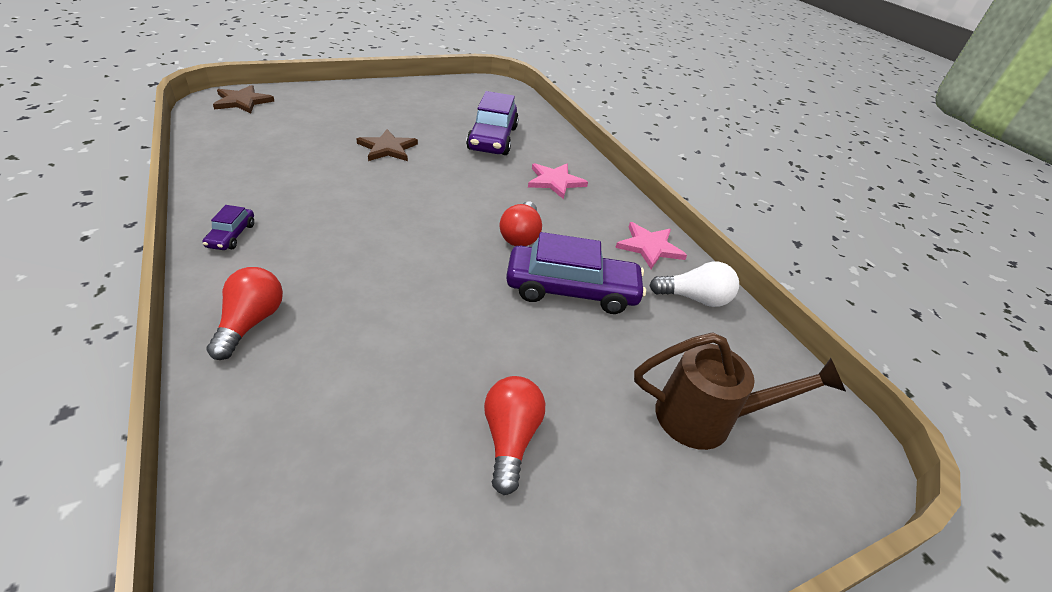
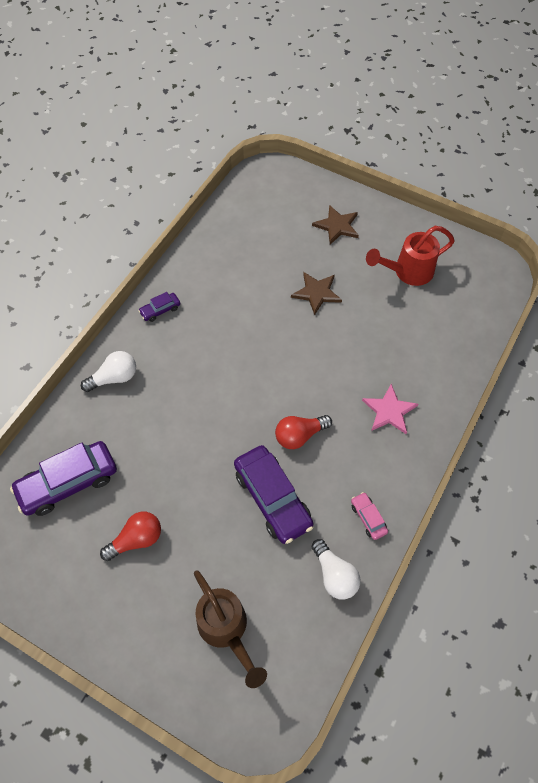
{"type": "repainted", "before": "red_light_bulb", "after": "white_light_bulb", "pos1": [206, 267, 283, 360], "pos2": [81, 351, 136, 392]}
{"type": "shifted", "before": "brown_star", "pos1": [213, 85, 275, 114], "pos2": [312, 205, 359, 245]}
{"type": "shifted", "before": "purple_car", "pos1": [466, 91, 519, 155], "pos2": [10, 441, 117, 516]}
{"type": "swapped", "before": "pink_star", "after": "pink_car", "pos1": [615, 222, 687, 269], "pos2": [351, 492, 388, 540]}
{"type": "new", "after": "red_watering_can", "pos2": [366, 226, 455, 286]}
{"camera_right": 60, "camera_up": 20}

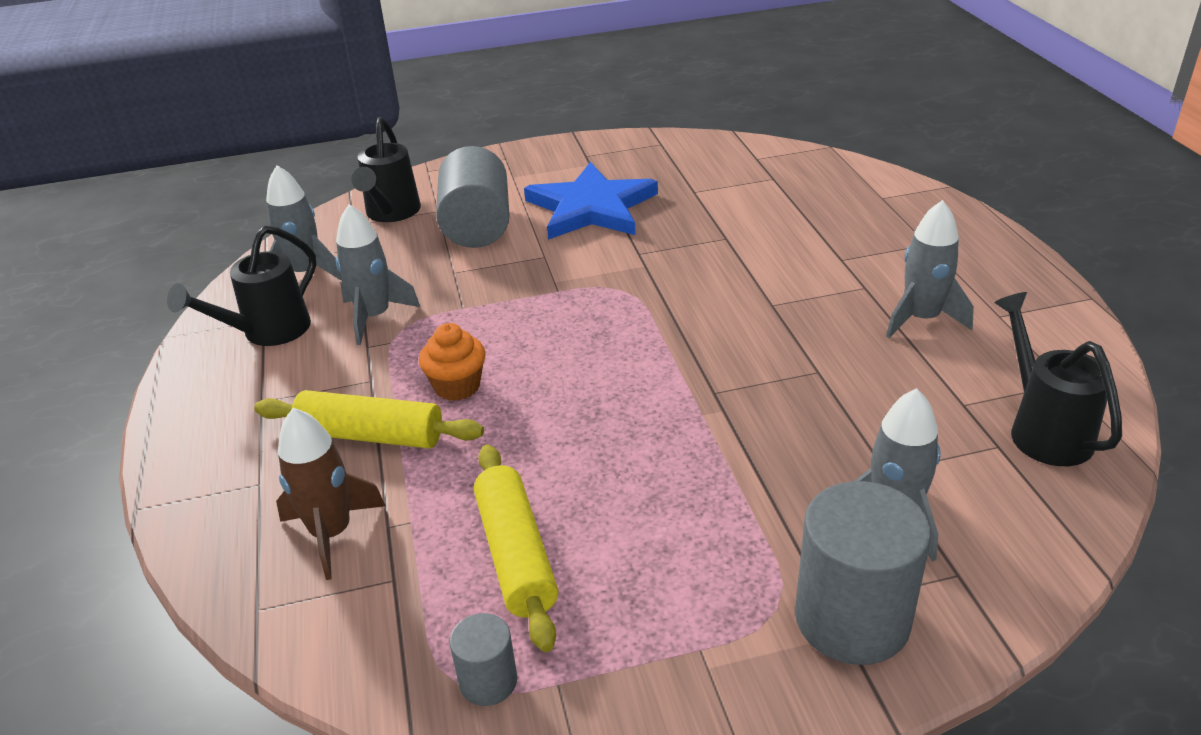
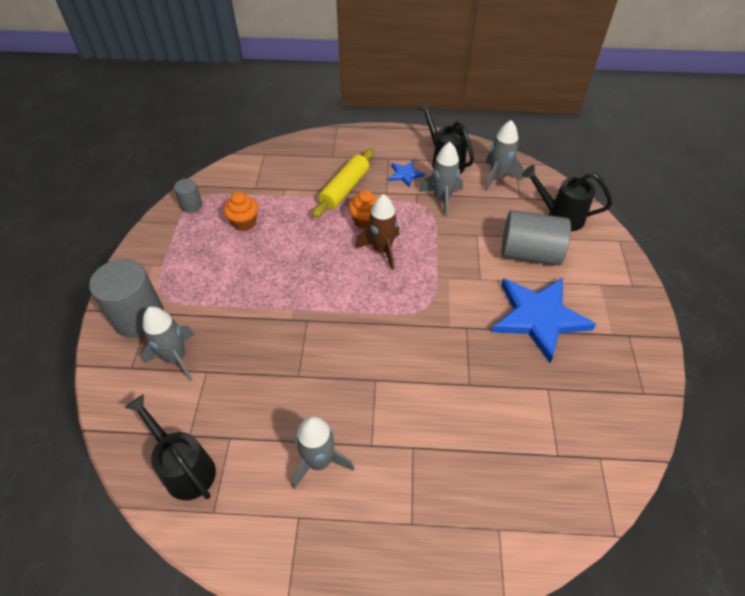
{"type": "shifted", "before": "brown_rocket", "pos1": [276, 408, 386, 580], "pos2": [355, 194, 399, 270]}
{"type": "swapped", "before": "yellow_rolling_pin", "after": "orange_cupcake", "pos1": [474, 444, 558, 652], "pos2": [224, 192, 258, 231]}
{"type": "rotated", "before": "black_watering_can", "pos1": [994, 292, 1122, 466], "pos2": [125, 394, 216, 500], "turn": -135}
{"type": "new", "after": "blue_star", "pos2": [389, 161, 425, 188]}
{"camera_right": 105, "camera_up": 15}

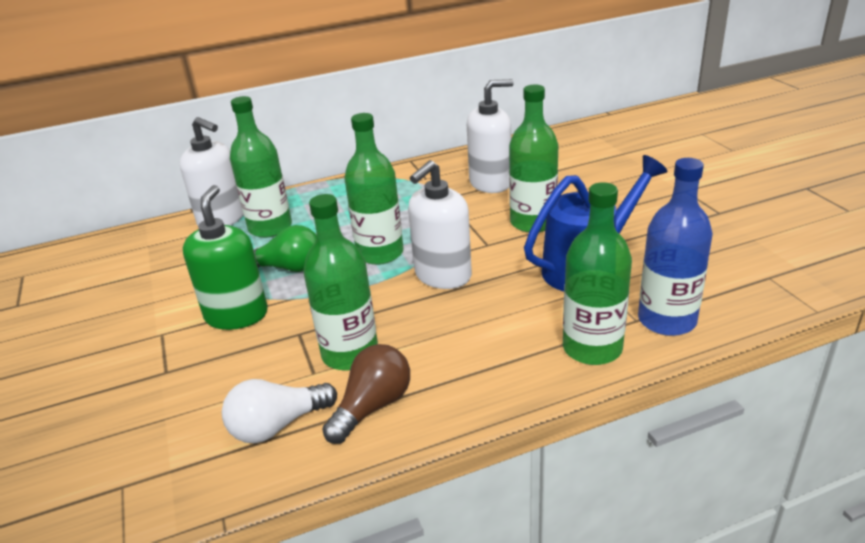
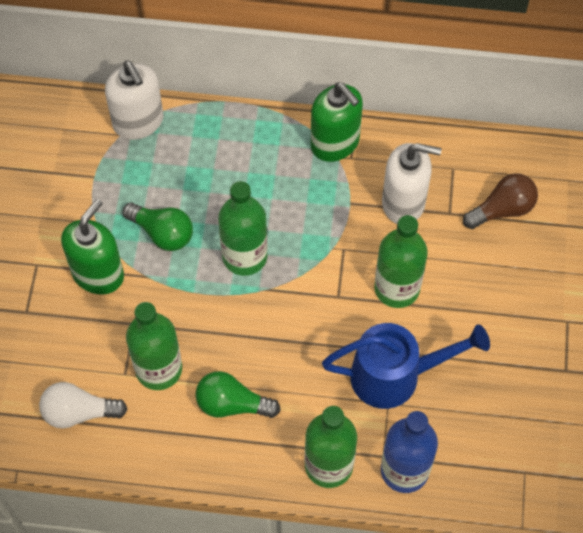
{"type": "gone", "before": "green_bottle", "pos1": [230, 96, 292, 238]}
{"type": "shifted", "before": "brown_light_bulb", "pos1": [322, 344, 410, 444], "pos2": [463, 173, 538, 229]}
{"type": "gone", "before": "white_soap_dispenser", "pos1": [408, 160, 472, 289]}
{"type": "new", "after": "green_light_bulb", "pos2": [195, 371, 281, 418]}
{"type": "new", "after": "green_soap_dispenser", "pos2": [311, 82, 363, 162]}
{"camera_right": 25, "camera_up": 30}

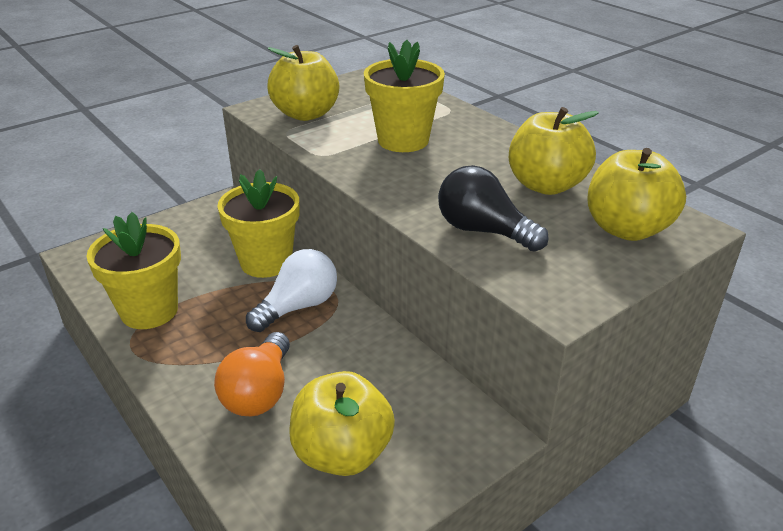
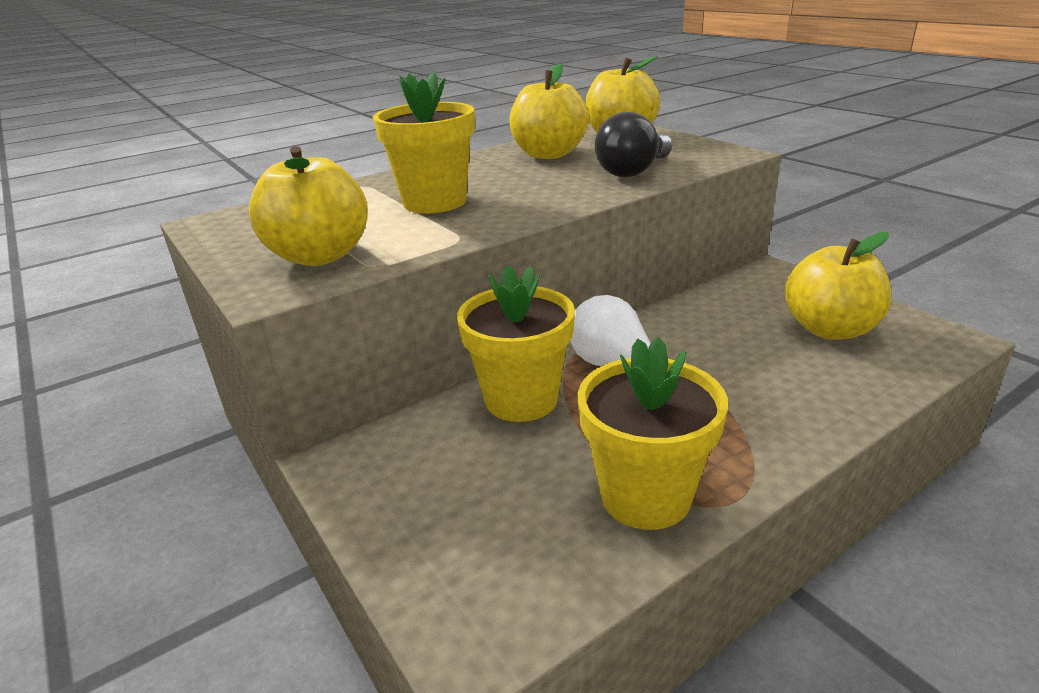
{"type": "gone", "before": "orange_light_bulb", "pos1": [214, 332, 290, 416]}
{"camera_right": -85, "camera_up": -5}

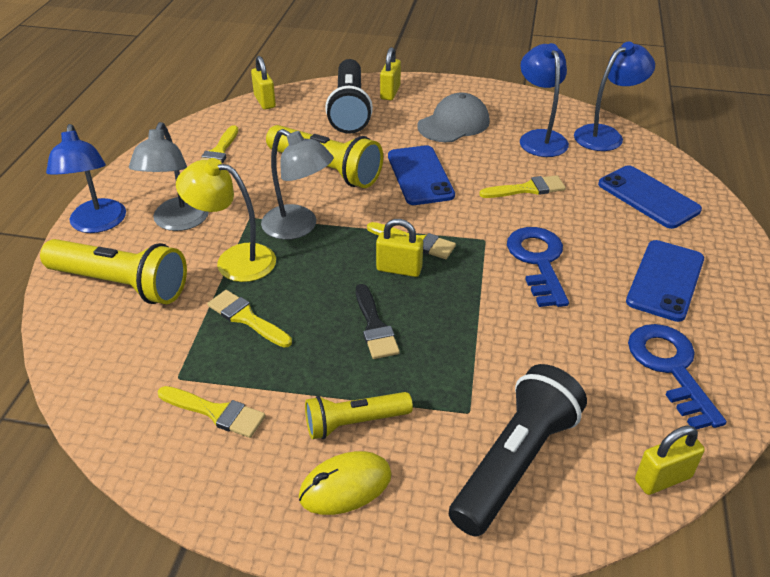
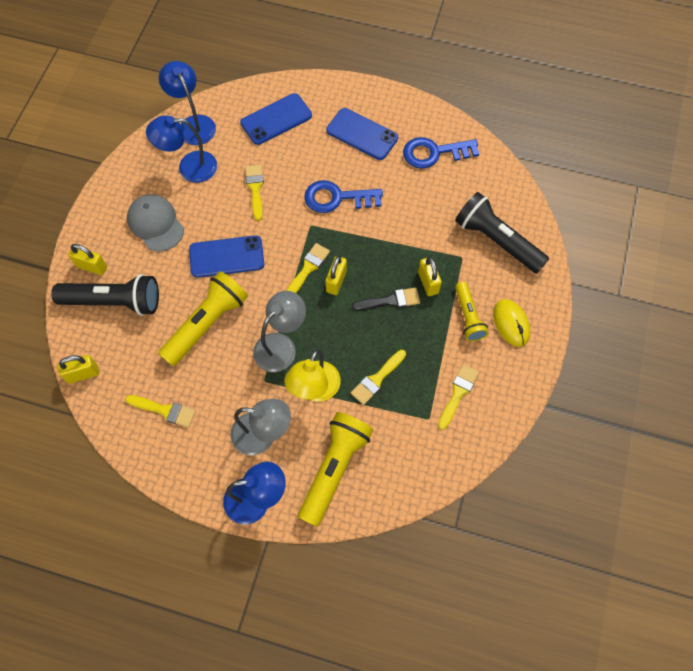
{"type": "shifted", "before": "yellow_padlock", "pos1": [635, 425, 705, 495], "pos2": [418, 257, 442, 296]}
{"camera_right": -85, "camera_up": 25}

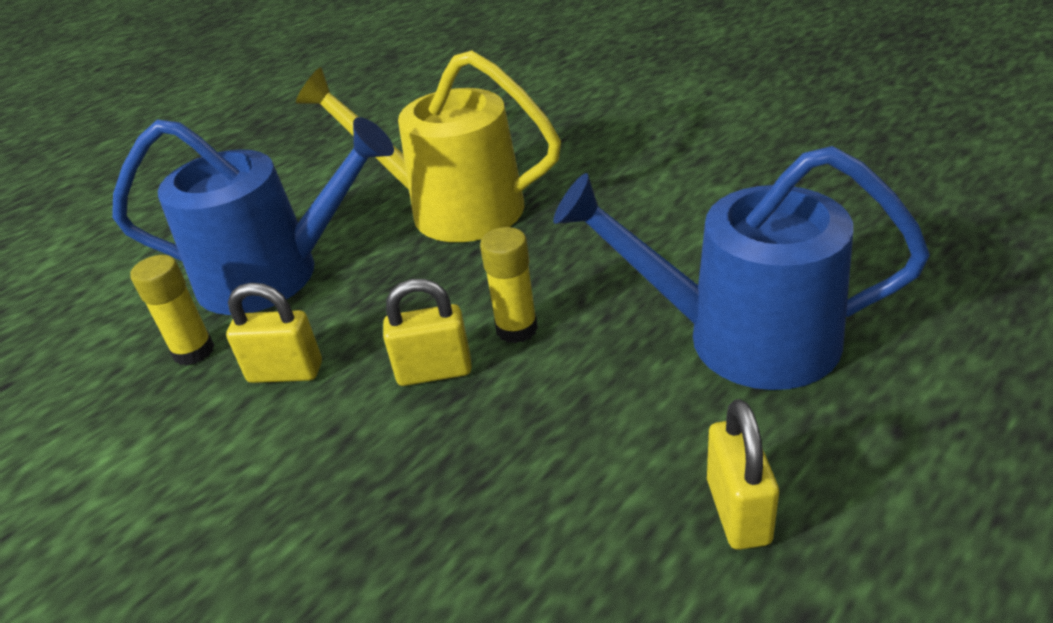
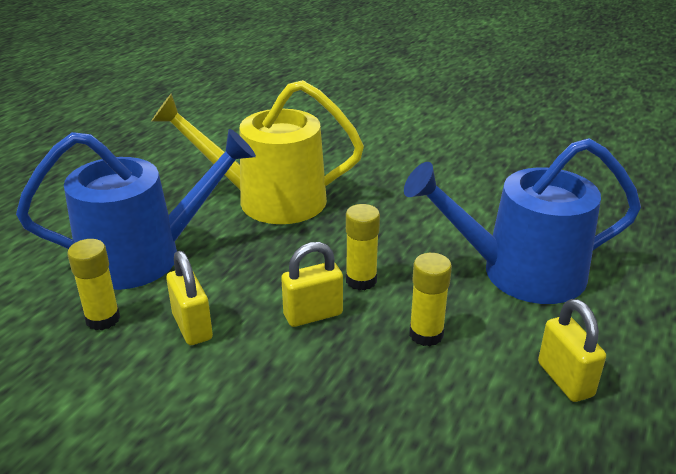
{"type": "rotated", "before": "yellow_padlock", "pos1": [226, 283, 322, 383], "pos2": [166, 251, 213, 345], "turn": 75}
{"type": "new", "after": "yellow_glue_stick", "pos2": [409, 253, 452, 346]}
{"camera_right": -20, "camera_up": -5}

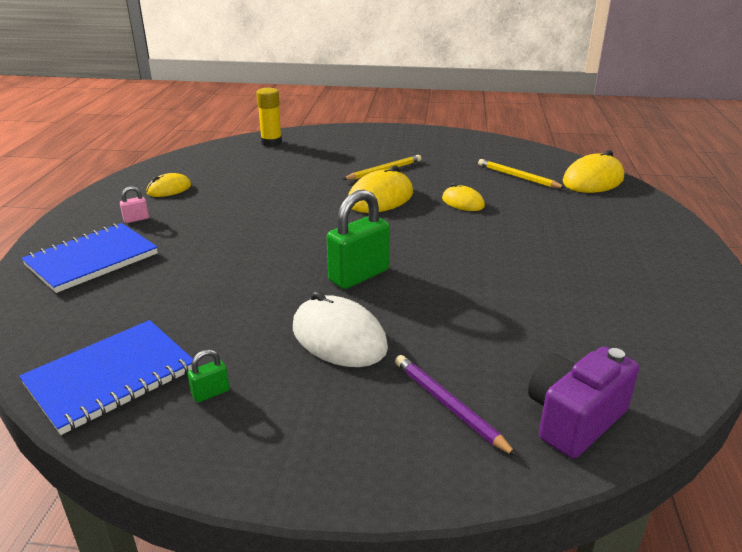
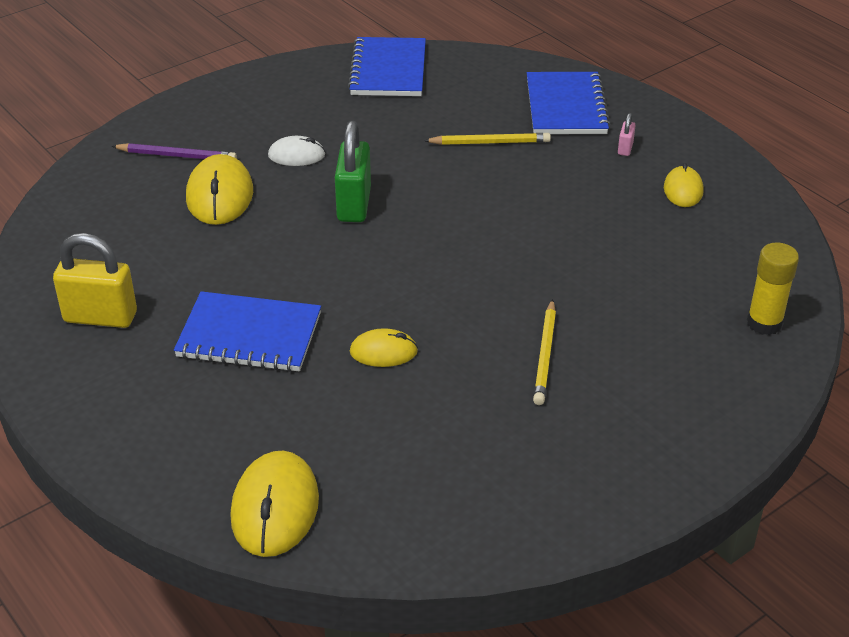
{"type": "gone", "before": "green_padlock", "pos1": [187, 349, 230, 403]}
{"type": "scaled", "before": "white_mouse", "pos1": [293, 291, 388, 367], "pos2": [268, 136, 325, 166], "scale": 0.59}
{"type": "shifted", "before": "yellow_mouse", "pos1": [348, 165, 413, 213], "pos2": [186, 154, 253, 225]}
{"type": "shifted", "before": "yellow_pencil", "pos1": [478, 159, 565, 188], "pos2": [423, 133, 551, 145]}
{"type": "gone", "before": "purple_camera", "pos1": [528, 347, 639, 459]}
{"type": "new", "after": "yellow_padlock", "pos2": [53, 233, 137, 328]}
{"type": "new", "after": "blue_notebook", "pos2": [174, 291, 321, 372]}
{"camera_right": 135, "camera_up": 10}

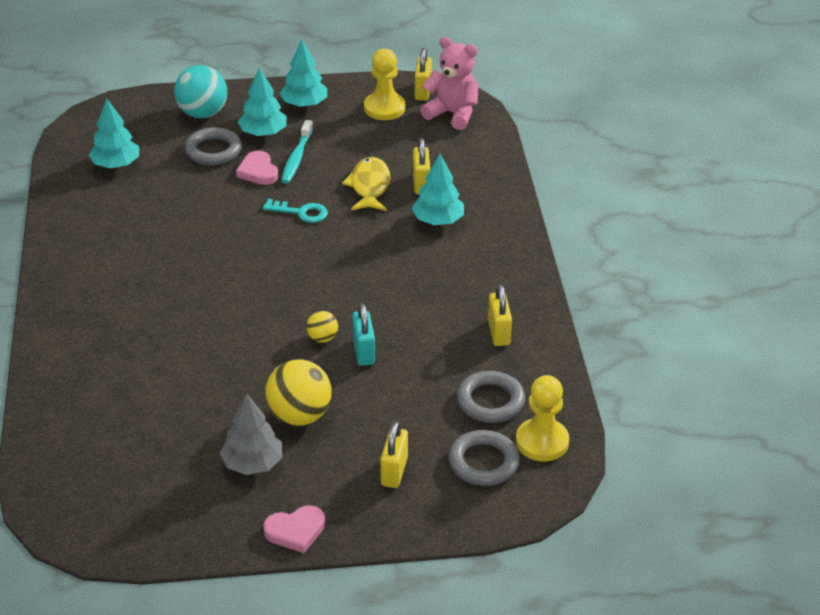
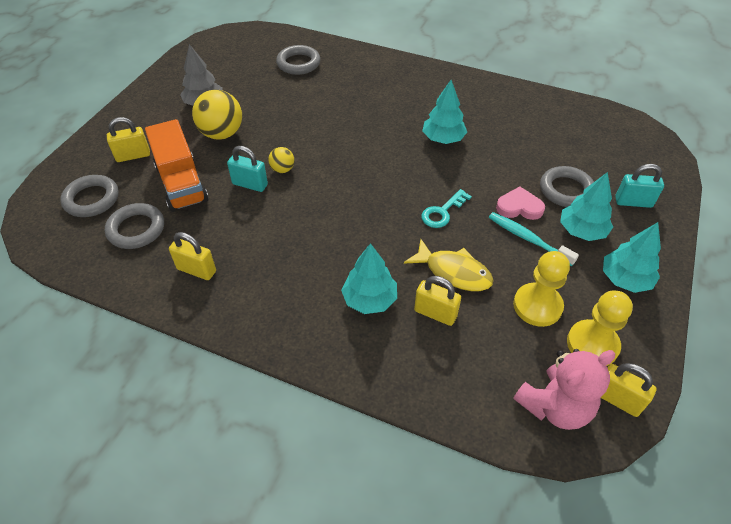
{"type": "shifted", "before": "turquoise_tree", "pos1": [89, 99, 139, 168], "pos2": [422, 80, 467, 144]}
{"type": "swapped", "before": "turquoise_ball", "after": "turquoise_padlock", "pos1": [174, 65, 227, 118], "pos2": [615, 164, 664, 208]}
{"type": "gone", "before": "pink_heart", "pos1": [263, 505, 325, 553]}
{"type": "rotated", "before": "yellow_padlock", "pos1": [380, 421, 408, 488], "pos2": [107, 117, 150, 162], "turn": -60}
{"type": "shifted", "before": "yellow_pawn", "pos1": [516, 375, 569, 461], "pos2": [513, 251, 570, 327]}
{"type": "new", "after": "orange_truck", "pos2": [145, 119, 208, 212]}
{"type": "new", "after": "grey_ring", "pos2": [276, 45, 321, 75]}
{"camera_right": 120, "camera_up": 10}

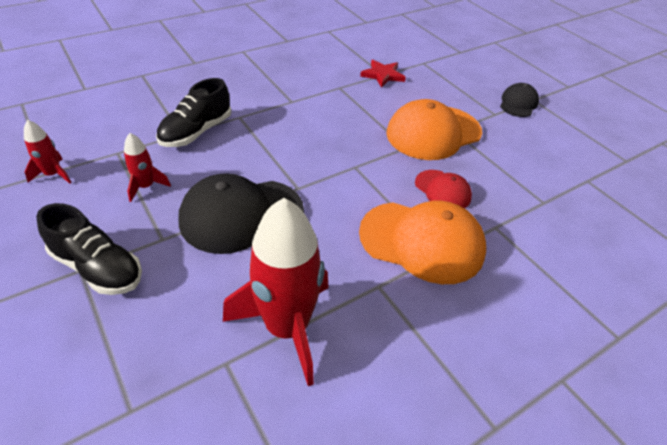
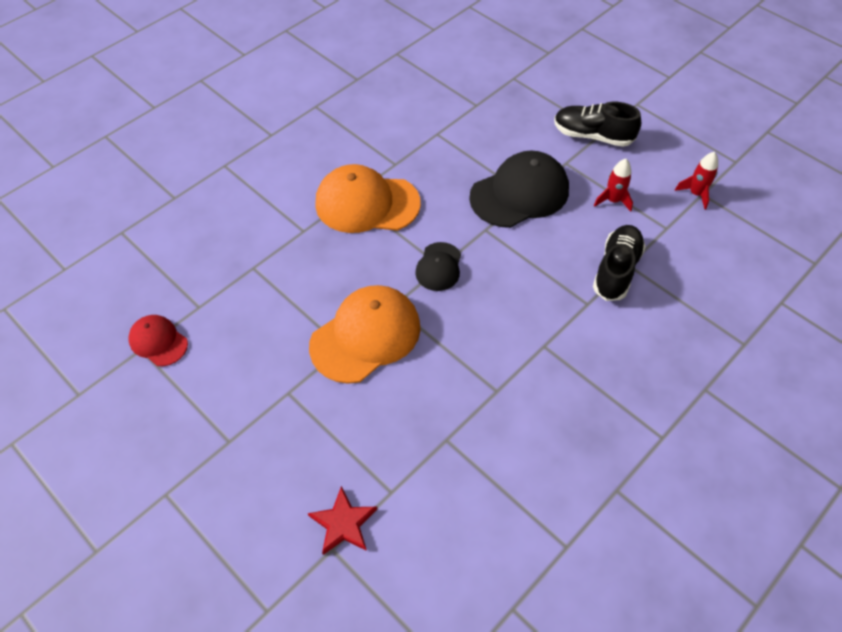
{"type": "gone", "before": "red_rocket", "pos1": [223, 198, 329, 386]}
{"type": "shifted", "before": "red_star", "pos1": [360, 60, 406, 88], "pos2": [308, 486, 377, 555]}
{"type": "shifted", "before": "red_cap", "pos1": [415, 170, 472, 209], "pos2": [128, 315, 188, 366]}
{"type": "shifted", "before": "black_cap", "pos1": [500, 83, 539, 117], "pos2": [415, 242, 461, 291]}
{"camera_right": 170, "camera_up": 10}

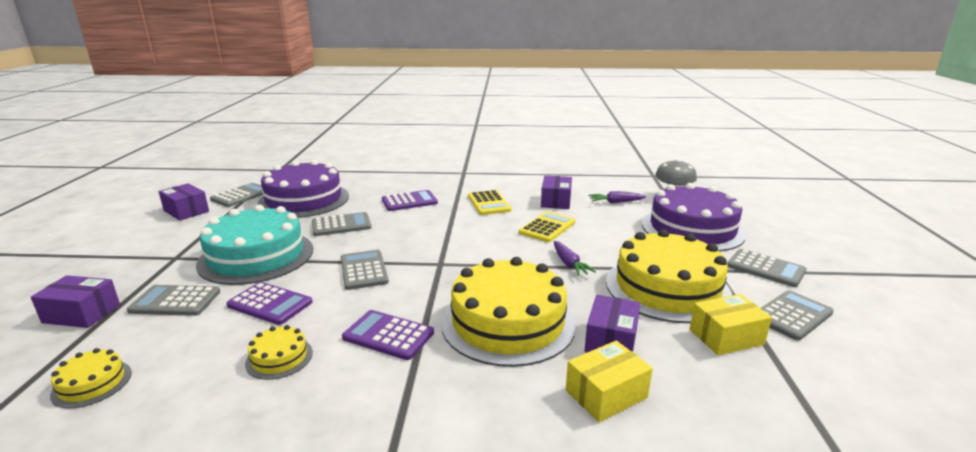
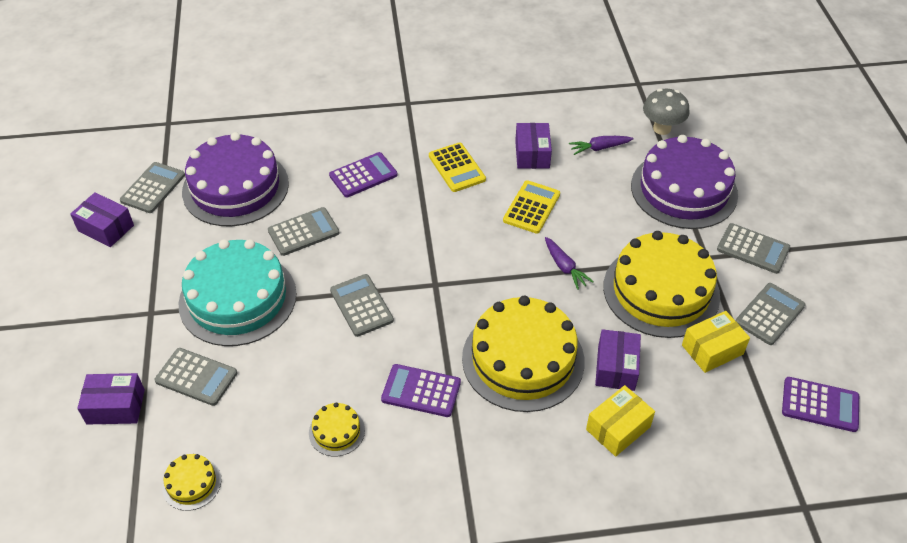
{"type": "rotated", "before": "grey_calculator", "pos1": [127, 285, 220, 316], "pos2": [154, 348, 237, 406], "turn": -150}
{"type": "shifted", "before": "purple_calculator", "pos1": [227, 282, 312, 325], "pos2": [782, 377, 859, 432]}
{"camera_right": -10, "camera_up": 25}

